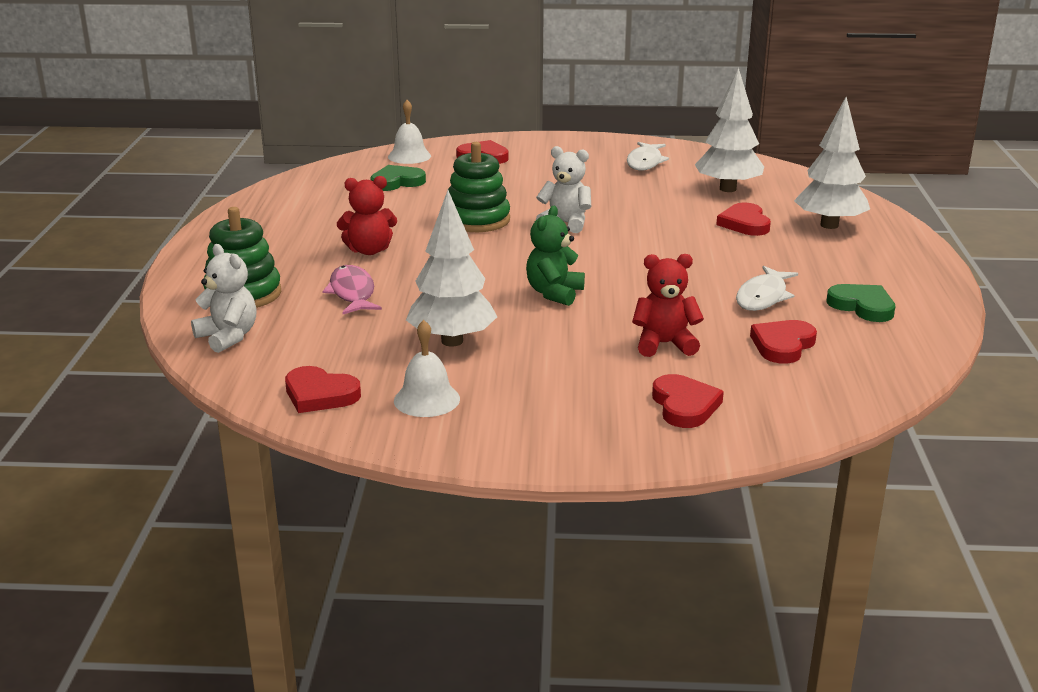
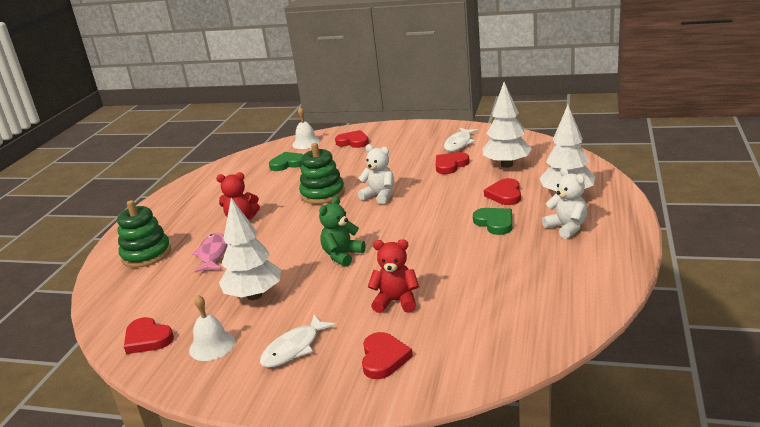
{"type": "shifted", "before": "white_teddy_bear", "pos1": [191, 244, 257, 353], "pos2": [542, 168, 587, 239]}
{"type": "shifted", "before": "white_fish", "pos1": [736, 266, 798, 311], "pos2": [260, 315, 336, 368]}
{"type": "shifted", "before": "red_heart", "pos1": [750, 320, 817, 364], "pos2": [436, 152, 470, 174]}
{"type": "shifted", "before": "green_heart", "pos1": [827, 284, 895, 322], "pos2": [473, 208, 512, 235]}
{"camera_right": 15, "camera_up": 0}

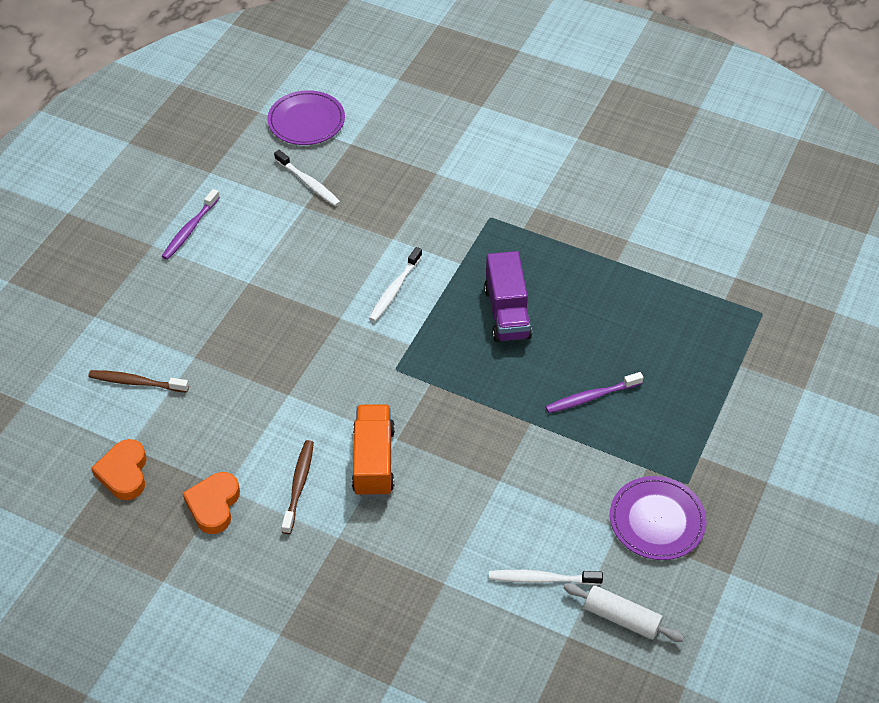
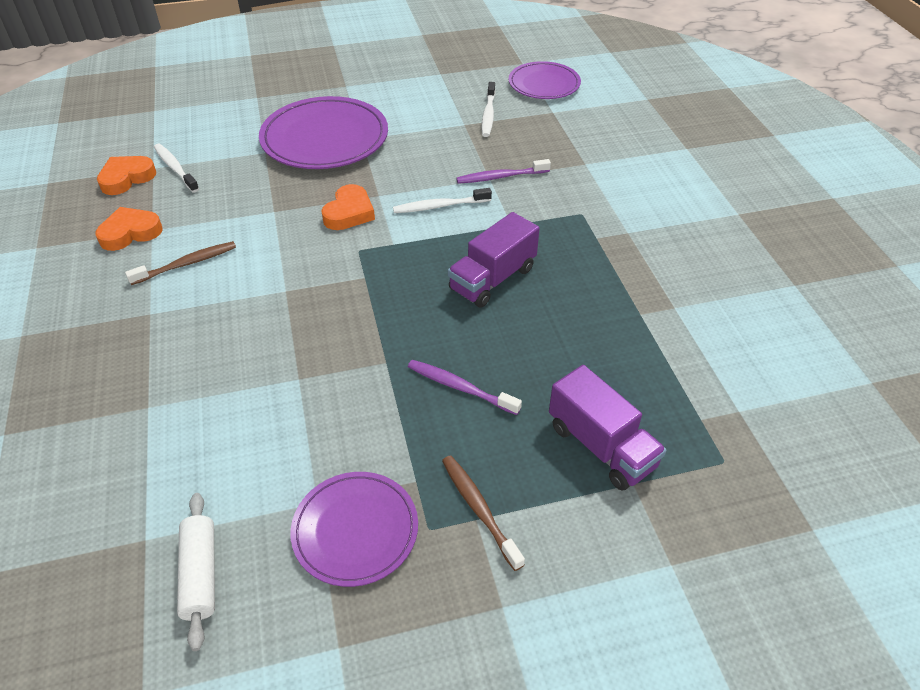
{"type": "shifted", "before": "brown_toothbrush", "pos1": [88, 370, 189, 393], "pos2": [442, 456, 525, 571]}
{"type": "shifted", "before": "purple_toothbrush", "pos1": [162, 189, 220, 260], "pos2": [456, 159, 551, 184]}
{"type": "gone", "before": "orange_truck", "pos1": [352, 404, 395, 497]}
{"type": "shifted", "before": "white_toothbrush", "pos1": [489, 570, 603, 585], "pos2": [154, 144, 199, 193]}
{"type": "new", "after": "purple_plate", "pos2": [259, 96, 388, 169]}
{"type": "new", "after": "orange_heart", "pos2": [321, 184, 375, 230]}
{"type": "new", "after": "purple_truck", "pos2": [549, 365, 667, 491]}
{"camera_right": 50, "camera_up": -5}

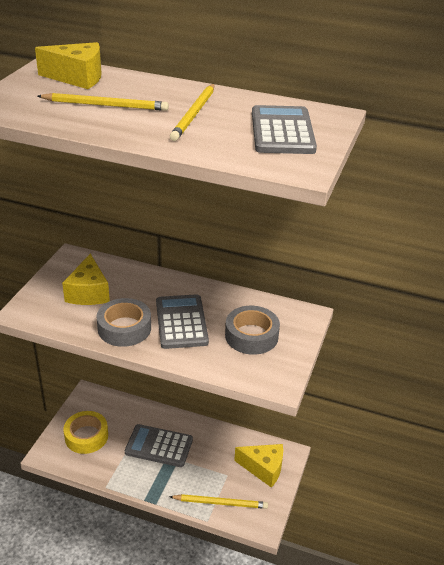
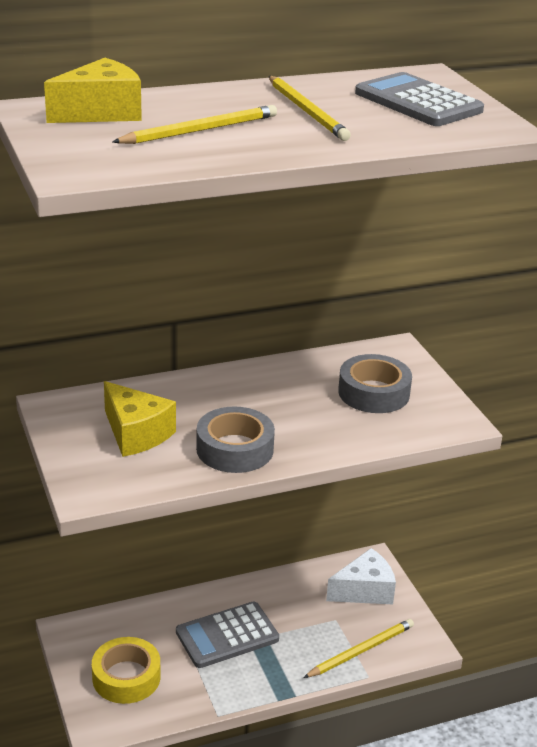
{"type": "gone", "before": "grey_calculator", "pos1": [156, 294, 209, 349]}
{"type": "repainted", "before": "yellow_cheese", "after": "white_cheese", "pos1": [234, 444, 283, 488], "pos2": [326, 548, 396, 604]}
{"camera_right": -40, "camera_up": -5}

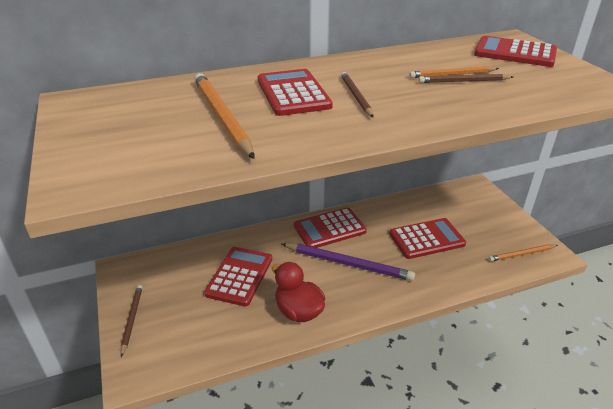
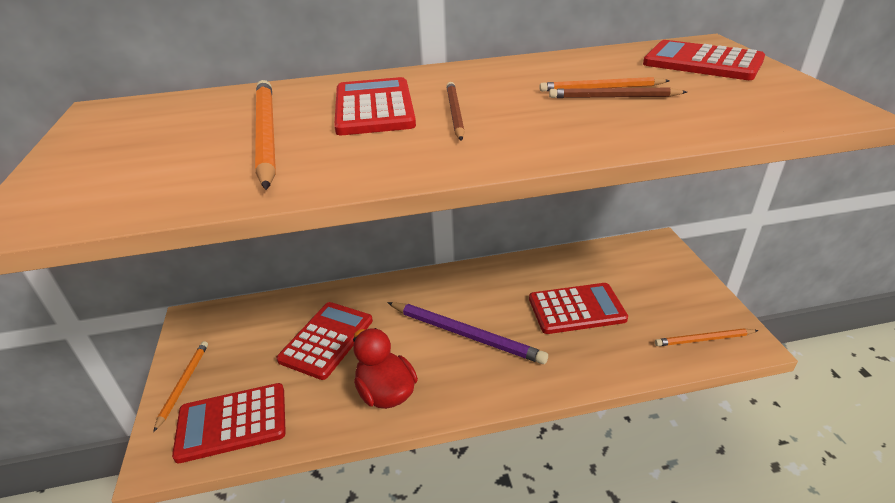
{"type": "repainted", "before": "brown_pencil", "after": "orange_pencil", "pos1": [121, 285, 142, 357], "pos2": [153, 341, 208, 432]}
{"type": "shifted", "before": "red_calculator", "pos1": [294, 207, 367, 248], "pos2": [172, 383, 286, 463]}
{"camera_right": 10, "camera_up": 0}

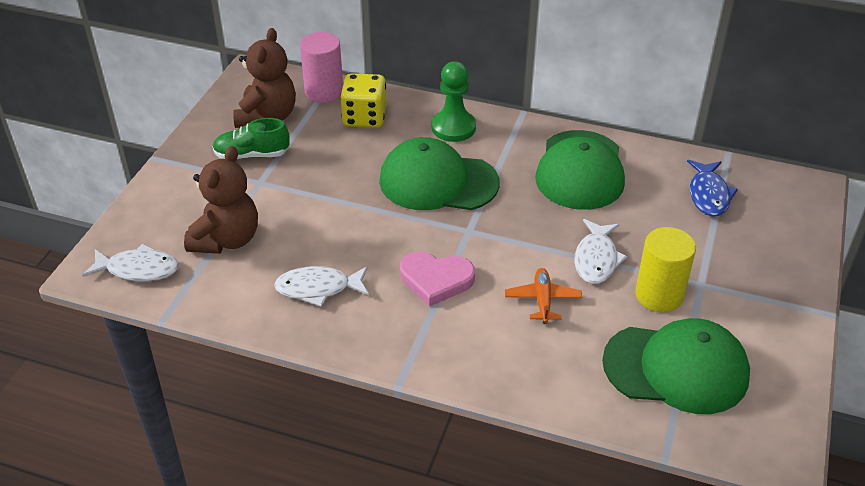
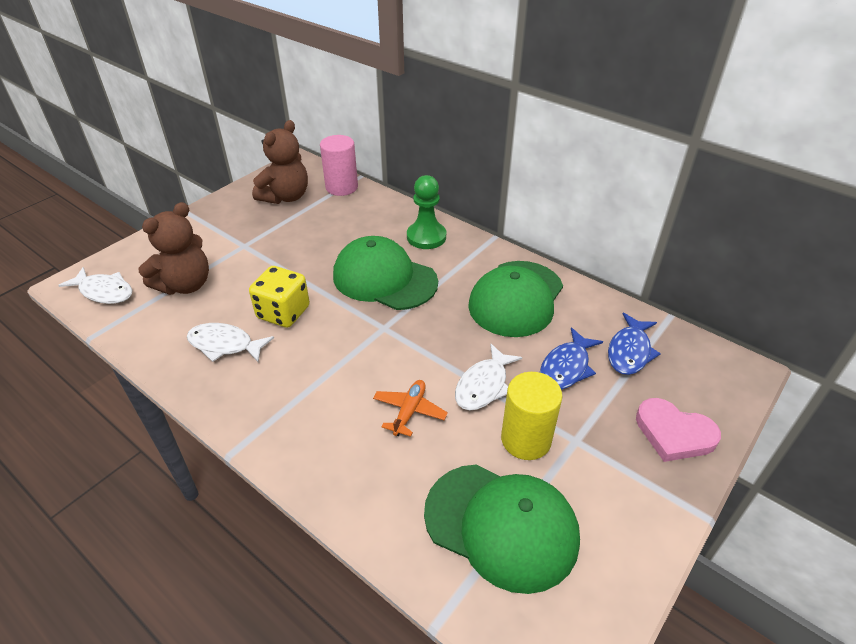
{"type": "gone", "before": "green_shoe", "pos1": [213, 118, 290, 159]}
{"type": "shifted", "before": "yellow_dice", "pos1": [340, 73, 386, 128], "pos2": [249, 266, 310, 328]}
{"type": "shifted", "before": "pink_heart", "pos1": [400, 252, 475, 307], "pos2": [636, 398, 721, 462]}
{"type": "new", "after": "blue_fish", "pos2": [540, 328, 603, 390]}
{"camera_right": 20, "camera_up": 0}

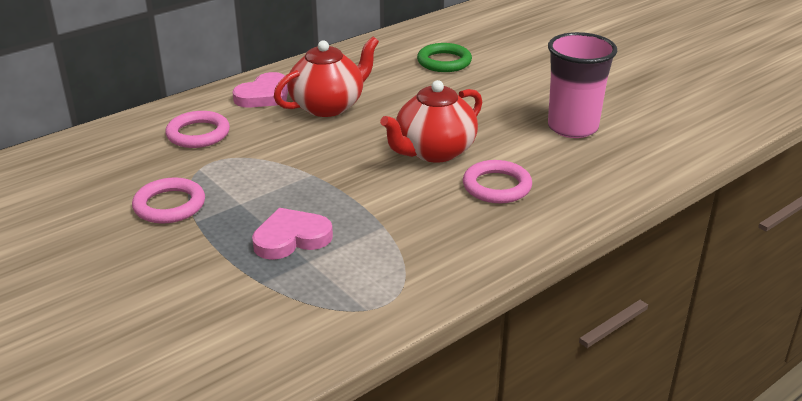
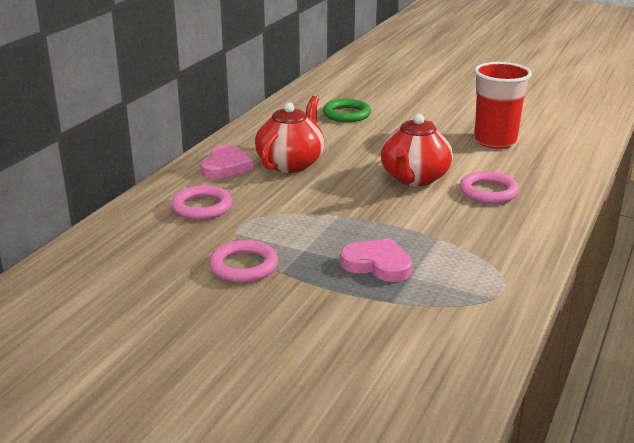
{"type": "rotated", "before": "pink_heart", "pos1": [252, 208, 333, 260], "pos2": [340, 238, 412, 282], "turn": 75}
{"type": "repainted", "before": "pink_cup", "after": "red_cup", "pos1": [548, 32, 617, 138], "pos2": [474, 62, 532, 149]}
{"camera_right": -25, "camera_up": -5}

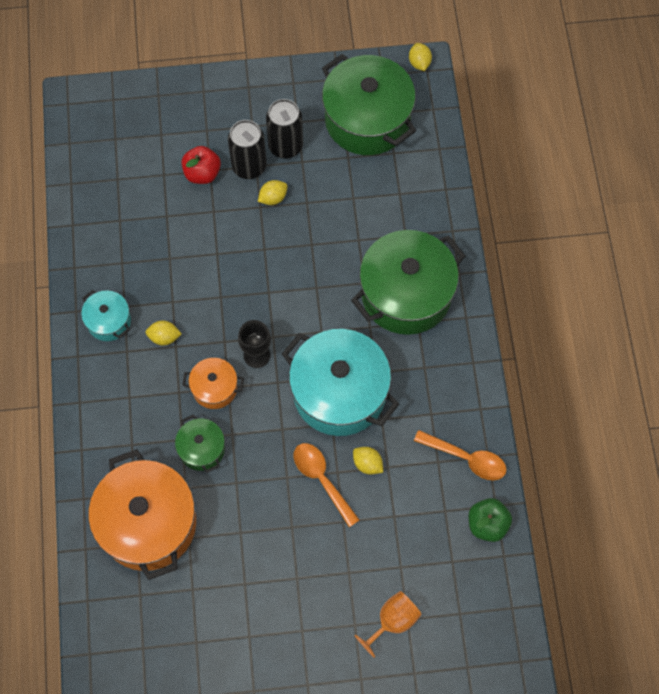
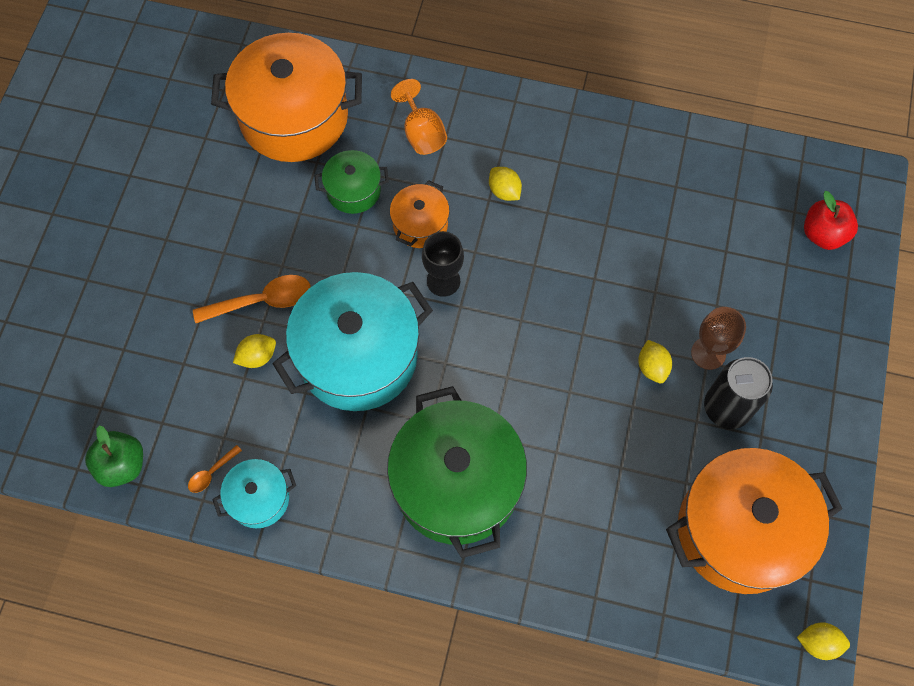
{"type": "shifted", "before": "turquoise_pot", "pos1": [81, 290, 131, 341], "pos2": [212, 459, 296, 528]}
{"type": "rotated", "before": "yellow_lemon", "pos1": [146, 320, 181, 346], "pos2": [489, 167, 522, 201], "turn": -60}
{"type": "shifted", "before": "red_apple", "pos1": [181, 146, 221, 184], "pos2": [804, 191, 858, 250]}
{"type": "swapped", "before": "black_can", "after": "brown_goblet", "pos1": [228, 120, 267, 179], "pos2": [691, 307, 746, 370]}
{"type": "repainted", "before": "green_pot", "after": "orange_pot", "pos1": [322, 54, 416, 155], "pos2": [666, 448, 842, 594]}
{"type": "shifted", "before": "orange_goblet", "pos1": [354, 591, 422, 658], "pos2": [391, 79, 447, 155]}
{"type": "scaled", "before": "orange_spoon", "pos1": [414, 430, 507, 480], "pos2": [188, 445, 242, 493], "scale": 0.51}
{"camera_right": 110, "camera_up": 0}

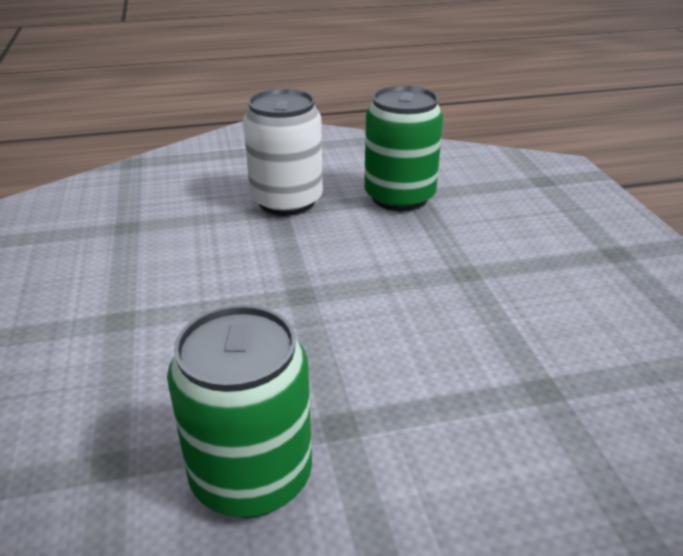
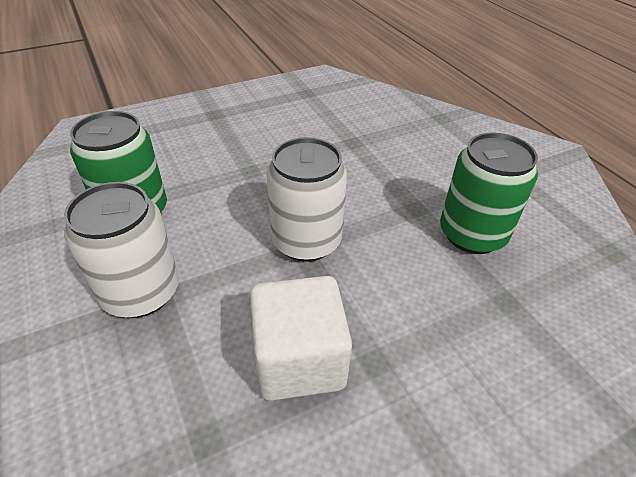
{"type": "new", "after": "white_cube", "pos2": [250, 276, 352, 401]}
{"type": "new", "after": "white_can", "pos2": [266, 137, 347, 262]}
{"camera_right": -105, "camera_up": 10}

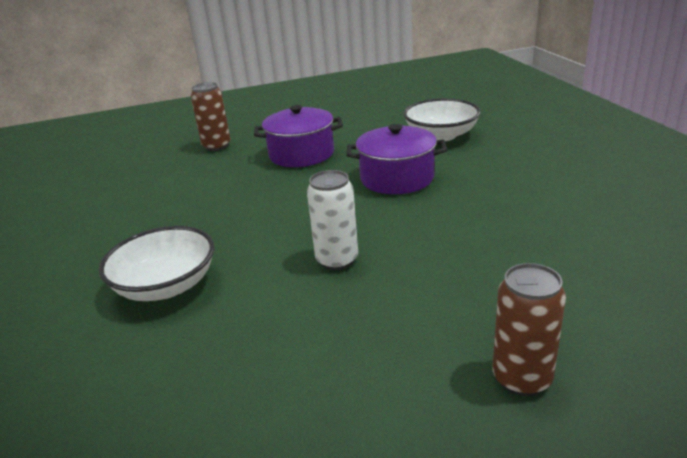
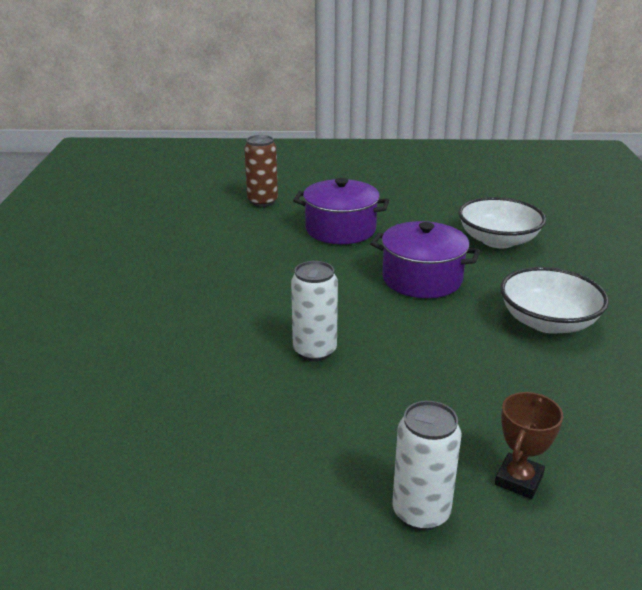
{"type": "shifted", "before": "white_bowl", "pos1": [99, 226, 214, 301], "pos2": [500, 267, 609, 334]}
{"type": "repainted", "before": "brown_can", "after": "white_can", "pos1": [492, 263, 566, 396], "pos2": [392, 401, 462, 531]}
{"type": "new", "after": "brown_trophy", "pos2": [495, 392, 563, 499]}
{"camera_right": 15, "camera_up": 0}

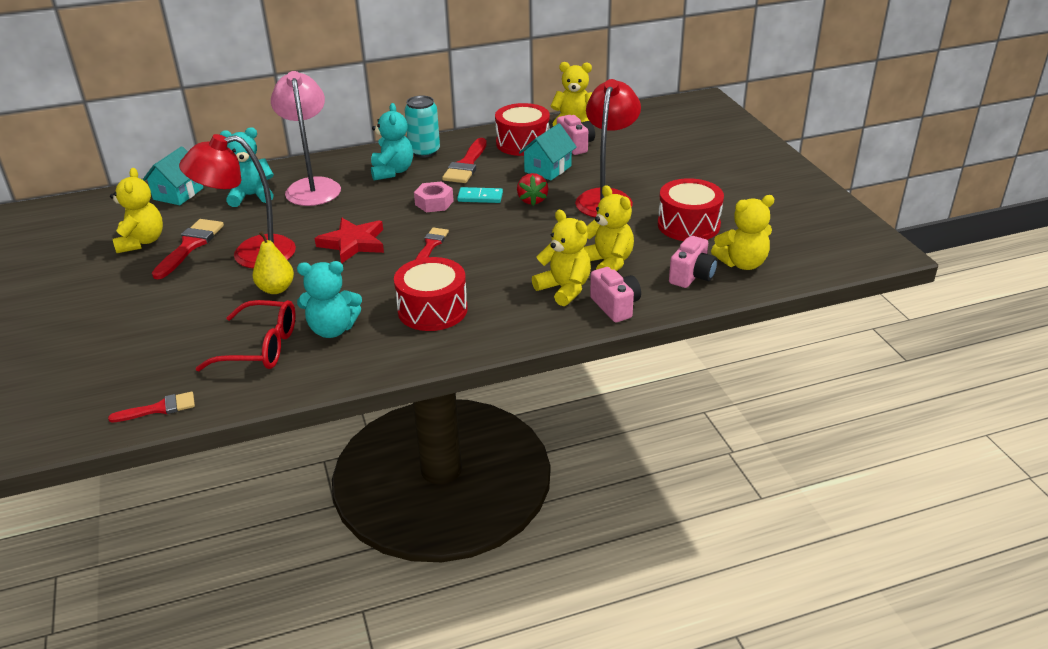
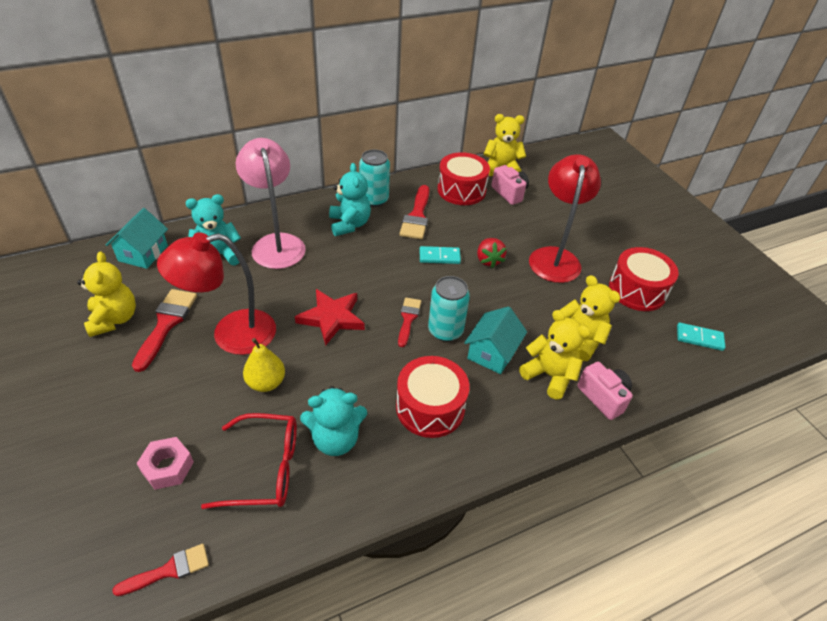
{"type": "shifted", "before": "pink_nut", "pos1": [414, 182, 454, 212], "pos2": [136, 437, 194, 490]}
{"type": "shifted", "before": "turquoise_house", "pos1": [519, 123, 577, 180], "pos2": [464, 306, 527, 374]}
{"type": "gone", "before": "pink_camera", "pos1": [669, 236, 718, 288]}
{"type": "swapped", "before": "yellow_teddy_bear", "after": "turquoise_domino", "pos1": [711, 195, 774, 270], "pos2": [677, 323, 725, 351]}
{"type": "new", "after": "turquoise_can", "pos2": [428, 276, 470, 342]}
{"camera_right": -10, "camera_up": 10}

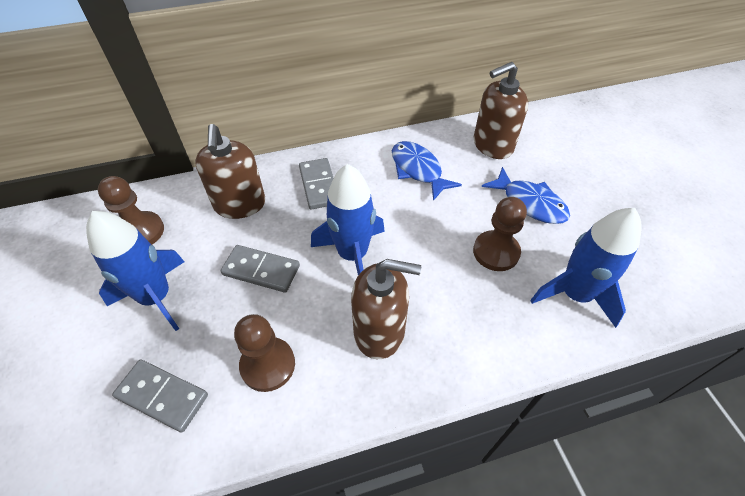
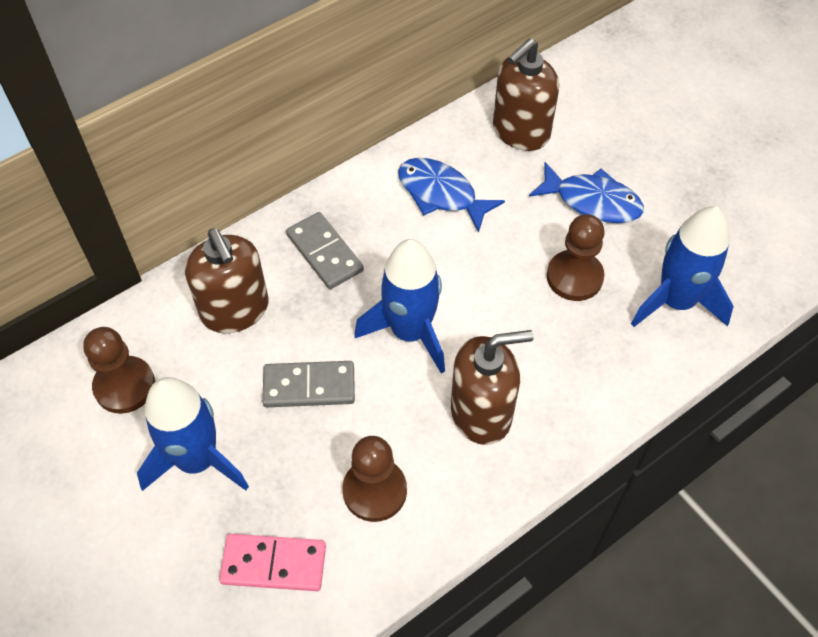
{"type": "repainted", "before": "grey_domino", "after": "pink_domino", "pos1": [112, 360, 208, 433], "pos2": [219, 534, 326, 591]}
{"camera_right": -20, "camera_up": 5}

